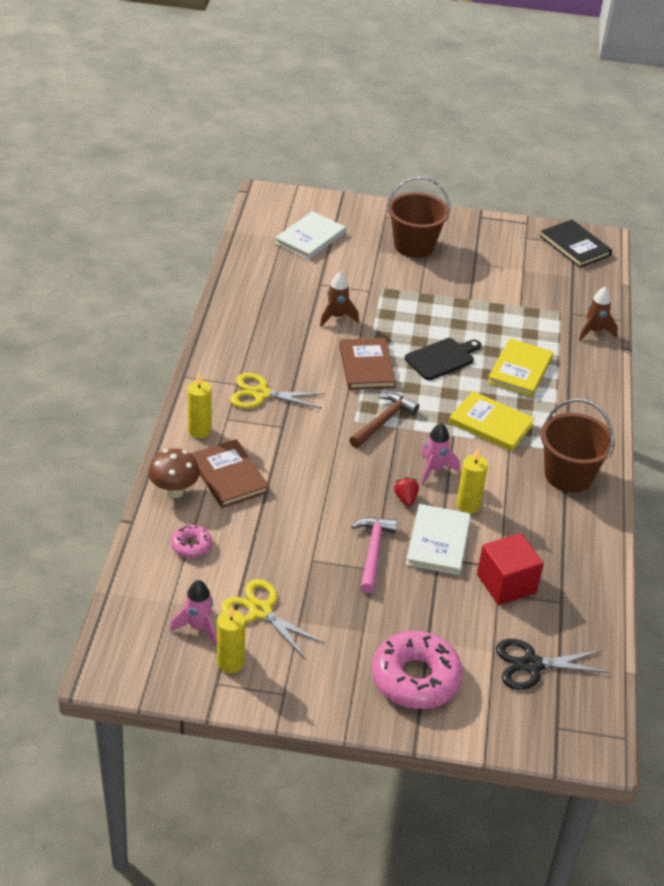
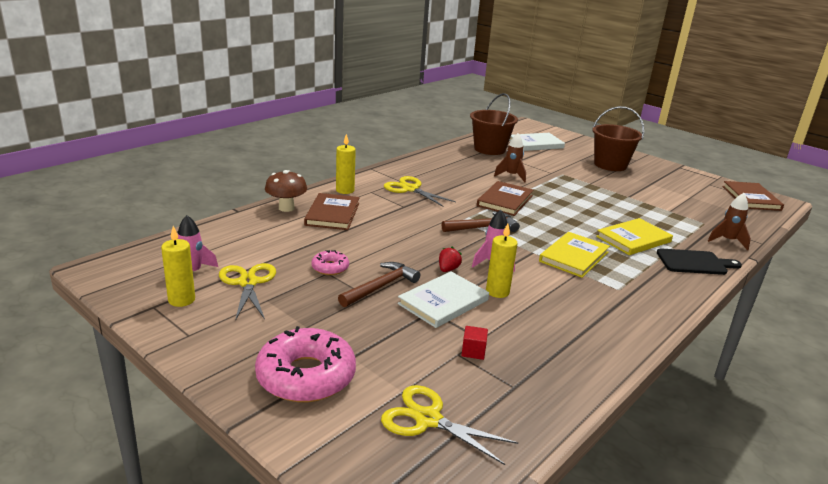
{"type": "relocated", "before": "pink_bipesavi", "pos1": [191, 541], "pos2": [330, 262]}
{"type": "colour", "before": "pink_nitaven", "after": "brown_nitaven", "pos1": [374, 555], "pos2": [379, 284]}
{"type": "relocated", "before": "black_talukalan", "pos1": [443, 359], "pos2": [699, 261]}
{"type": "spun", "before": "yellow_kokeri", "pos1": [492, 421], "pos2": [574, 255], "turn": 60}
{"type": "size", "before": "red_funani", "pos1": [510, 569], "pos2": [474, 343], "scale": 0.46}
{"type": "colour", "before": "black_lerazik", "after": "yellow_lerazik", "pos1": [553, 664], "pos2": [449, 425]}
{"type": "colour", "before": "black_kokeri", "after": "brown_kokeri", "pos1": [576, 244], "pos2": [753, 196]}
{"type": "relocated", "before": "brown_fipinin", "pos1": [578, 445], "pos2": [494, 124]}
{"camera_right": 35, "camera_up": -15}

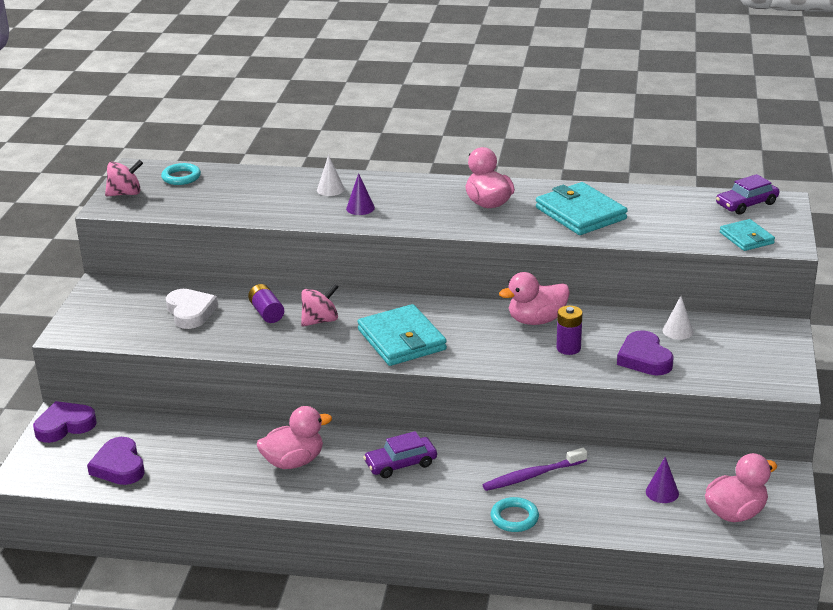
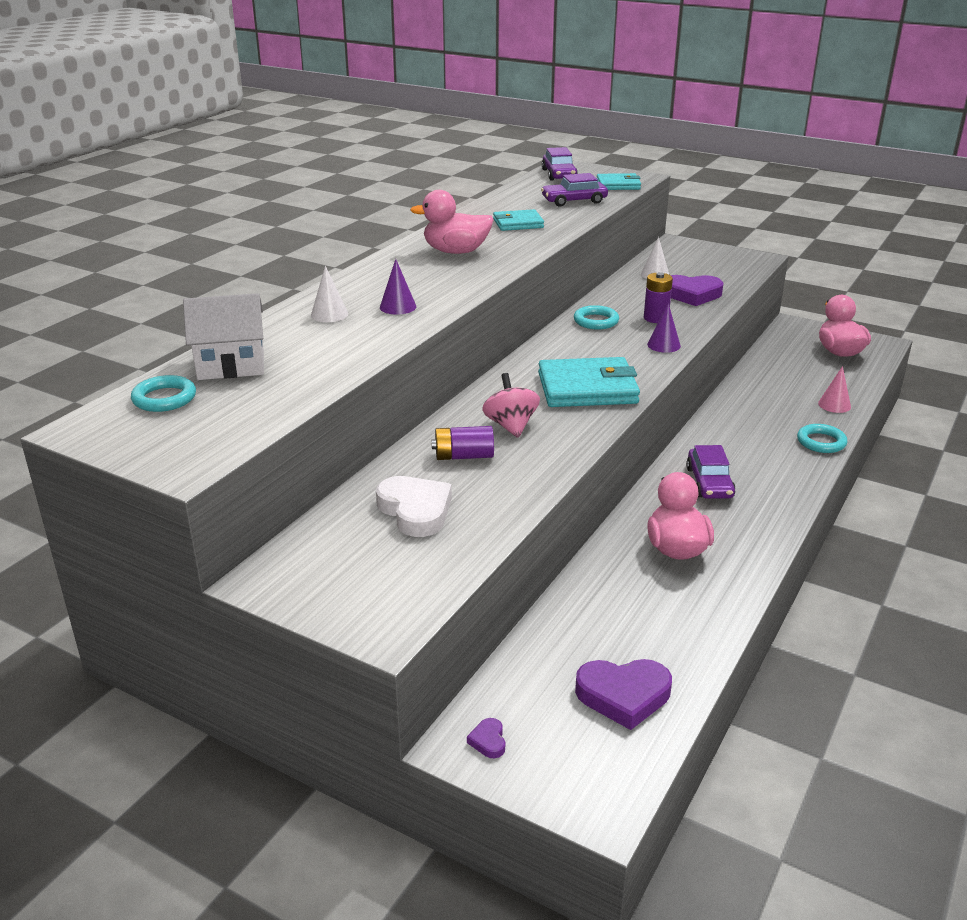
{"type": "size", "before": "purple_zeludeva", "pos1": [65, 422], "pos2": [486, 738], "scale": 0.45}
{"type": "missing", "before": "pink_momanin", "pos1": [124, 178]}
{"type": "spun", "before": "white_zeludeva", "pos1": [192, 309], "pos2": [414, 506], "turn": 60}
{"type": "missing", "before": "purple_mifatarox", "pos1": [535, 469]}
{"type": "exchanged", "before": "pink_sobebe", "after": "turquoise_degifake", "pos1": [534, 298], "pos2": [596, 317]}
{"type": "size", "before": "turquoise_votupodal", "pos1": [582, 208], "pos2": [518, 220], "scale": 0.58}
{"type": "relocated", "before": "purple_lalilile", "pos1": [662, 480], "pos2": [664, 328]}
{"type": "appeared", "after": "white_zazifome", "pos2": [223, 336]}
{"type": "appeared", "after": "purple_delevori", "pos2": [574, 190]}
{"type": "appeared", "after": "pink_lalilile", "pos2": [834, 389]}
{"camera_right": -70, "camera_up": 0}

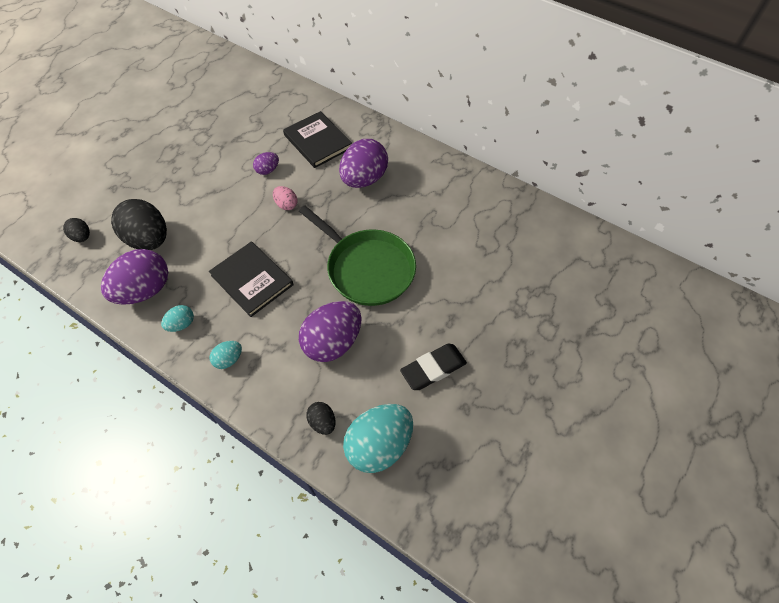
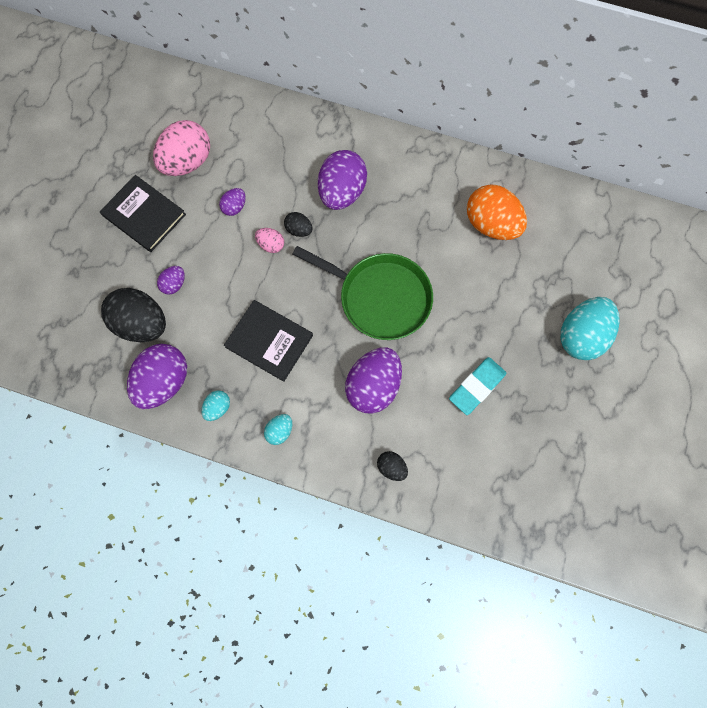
{"type": "relocated", "before": "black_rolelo", "pos1": [76, 230], "pos2": [298, 224]}
{"type": "relocated", "before": "black_kokeri", "pos1": [317, 139], "pos2": [143, 213]}
{"type": "relocated", "before": "turquoise_rolelo", "pos1": [378, 438], "pos2": [590, 328]}
{"type": "colour", "before": "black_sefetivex", "after": "turquoise_sefetivex", "pos1": [433, 367], "pos2": [477, 386]}
{"type": "appeared", "after": "pink_rolelo", "pos2": [181, 148]}
{"type": "appeared", "after": "purple_rolelo", "pos2": [171, 280]}
{"type": "appeared", "after": "orange_rolelo", "pos2": [497, 212]}
{"camera_right": -15, "camera_up": 15}

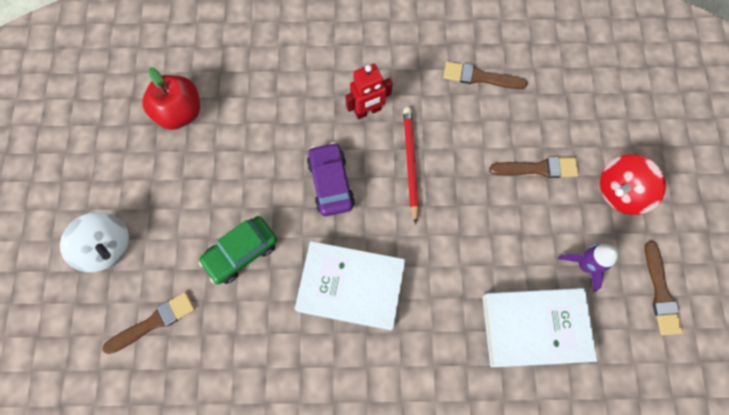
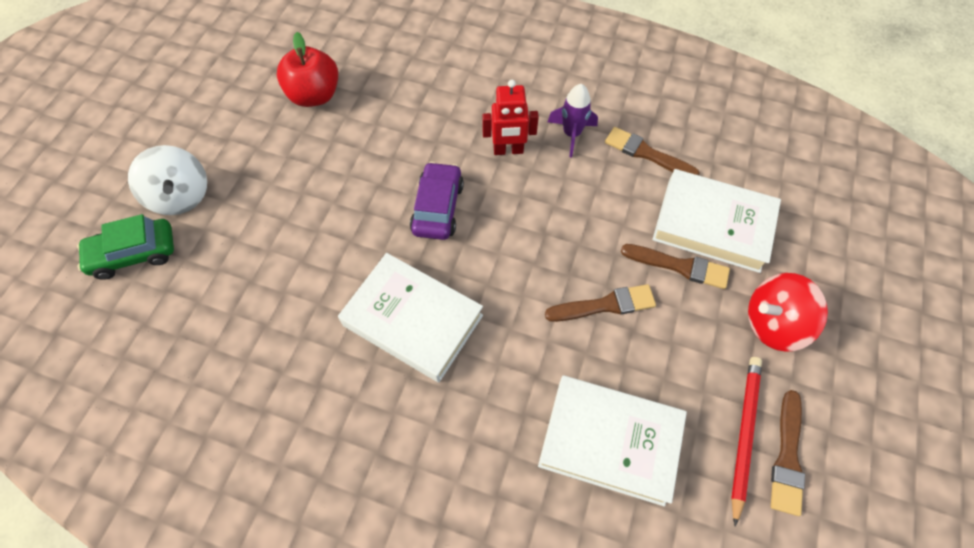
{"type": "relocated", "before": "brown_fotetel", "pos1": [148, 323], "pos2": [600, 303]}
{"type": "relocated", "before": "green_delevori", "pos1": [237, 250], "pos2": [125, 247]}
{"type": "relocated", "before": "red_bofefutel", "pos1": [411, 166], "pos2": [746, 442]}
{"type": "relocated", "before": "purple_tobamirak", "pos1": [588, 268], "pos2": [573, 120]}
{"type": "appeared", "after": "white_kokeri", "pos2": [716, 221]}
{"camera_right": 20, "camera_up": -10}

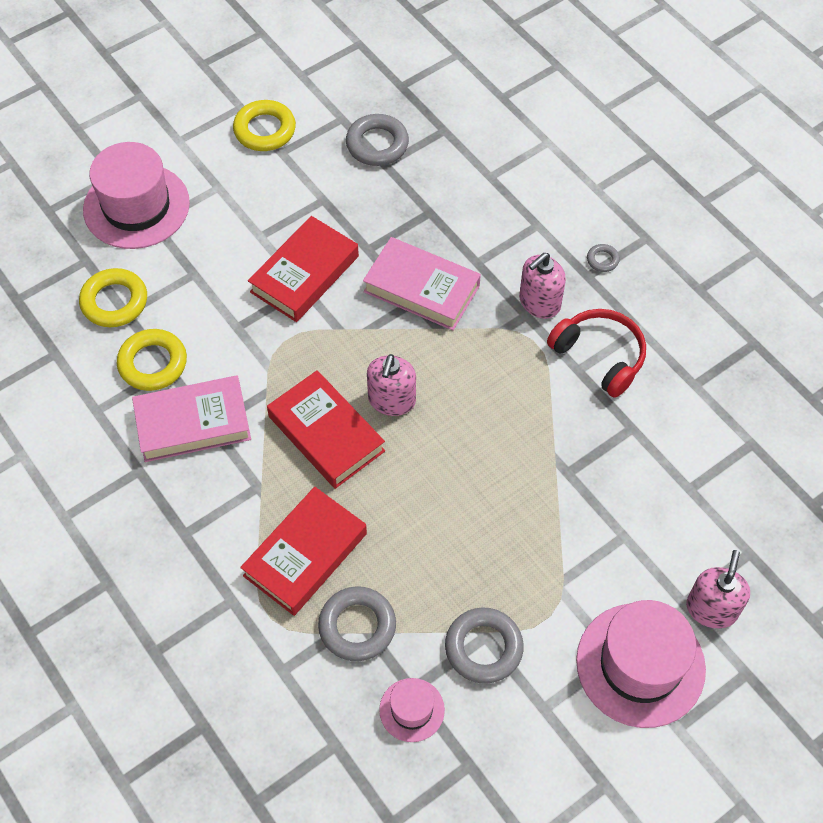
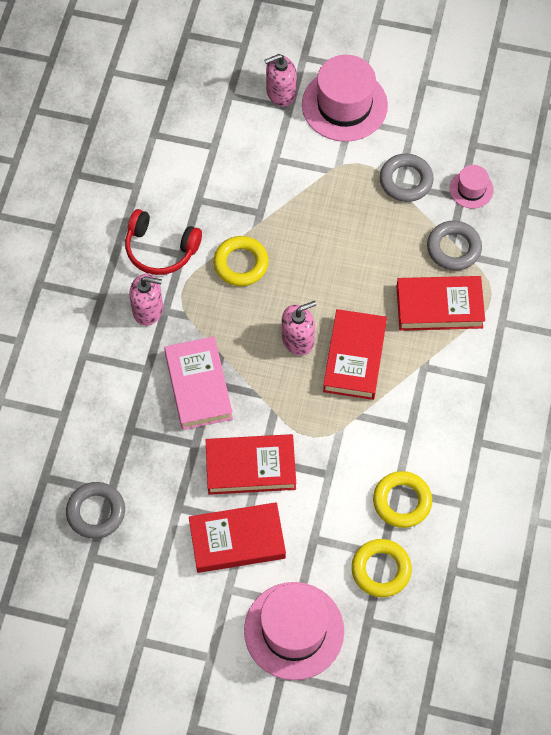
{"type": "missing", "before": "pink_kokeri", "pos1": [191, 418]}
{"type": "relocated", "before": "yellow_degifake", "pos1": [264, 125], "pos2": [241, 261]}
{"type": "spun", "before": "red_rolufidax", "pos1": [596, 353], "pos2": [163, 242], "turn": -75}
{"type": "missing", "before": "grey_degifake", "pos1": [603, 258]}
{"type": "appeared", "after": "red_kokeri", "pos2": [237, 537]}
{"camera_right": -130, "camera_up": 5}

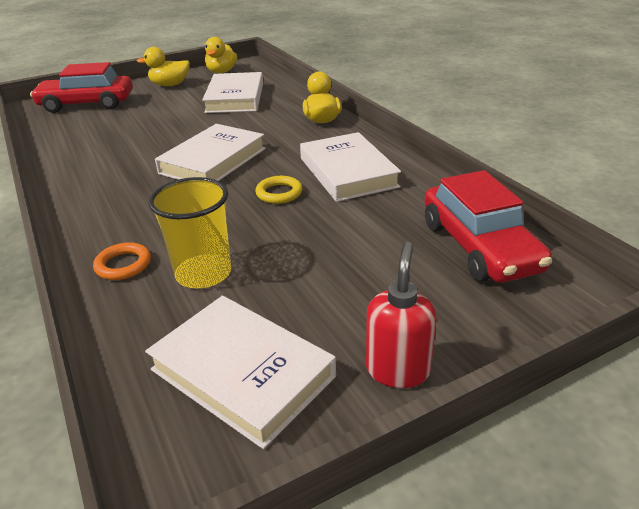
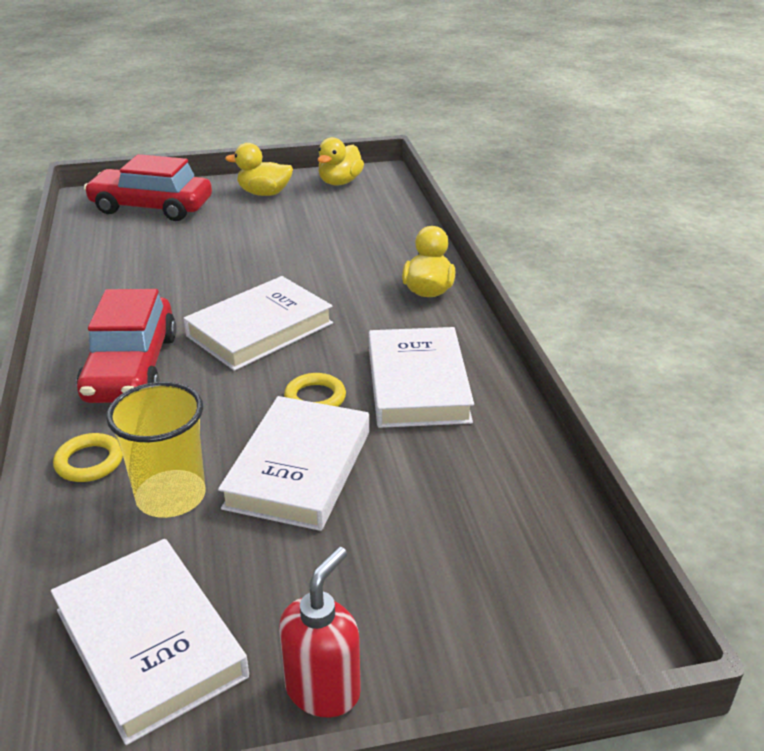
{"type": "colour", "before": "orange_degifake", "after": "yellow_degifake", "pos1": [122, 261], "pos2": [88, 457]}
{"type": "relocated", "before": "white_kokeri", "pos1": [232, 92], "pos2": [293, 463]}
{"type": "relocated", "before": "red_delevori", "pos1": [488, 226], "pos2": [126, 346]}
{"camera_right": 15, "camera_up": 0}

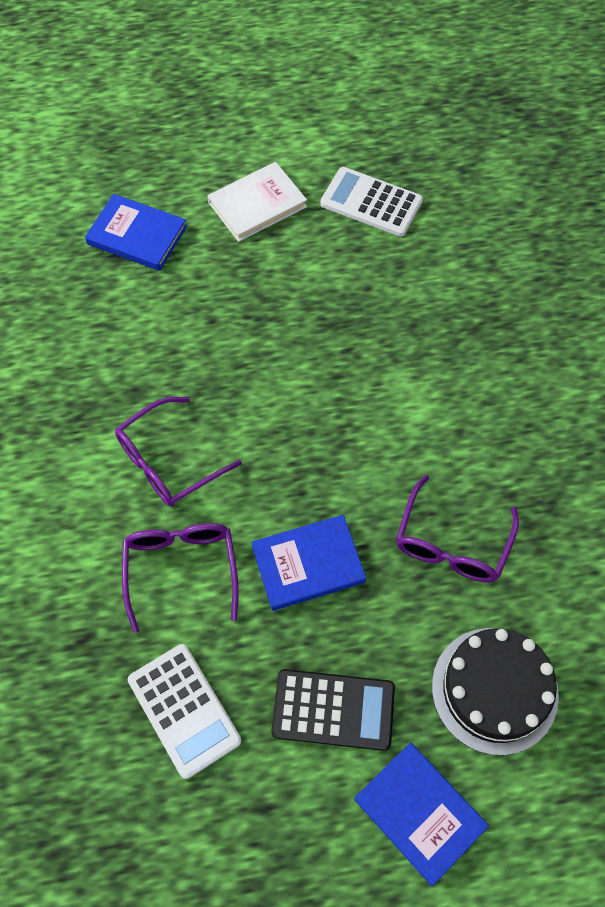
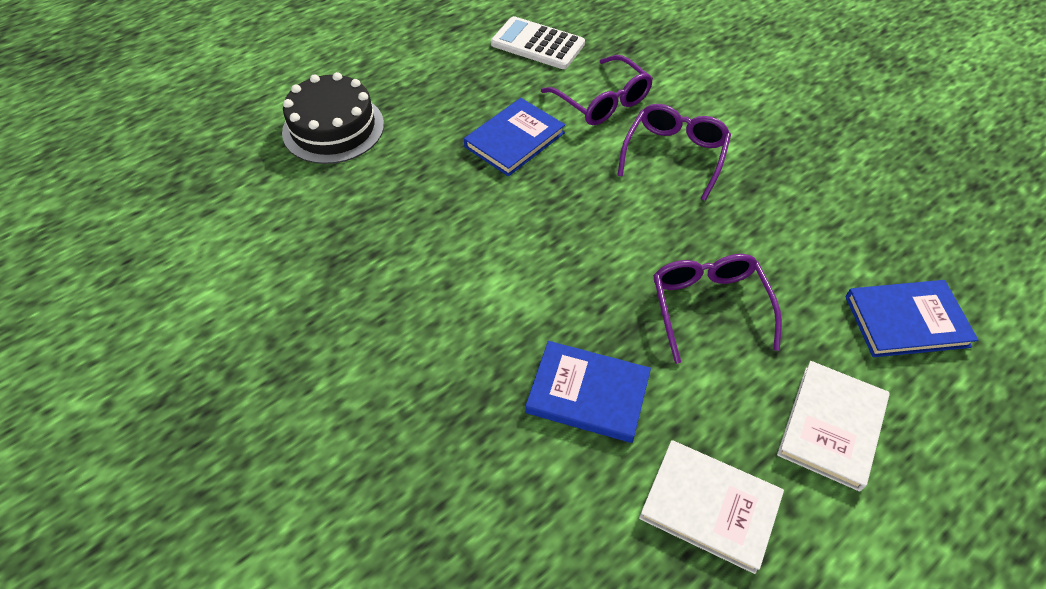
{"type": "missing", "before": "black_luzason", "pos1": [333, 710]}
{"type": "exchanged", "before": "white_luzason", "after": "white_kokeri", "pos1": [371, 202], "pos2": [711, 507]}
{"type": "relocated", "before": "blue_kokeri", "pos1": [421, 814], "pos2": [588, 392]}
{"type": "relocated", "before": "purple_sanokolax", "pos1": [457, 529], "pos2": [717, 309]}
{"camera_right": 150, "camera_up": -10}

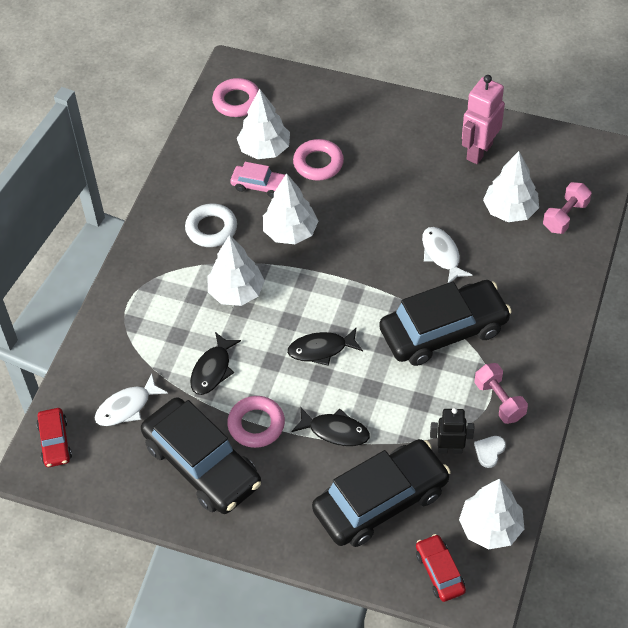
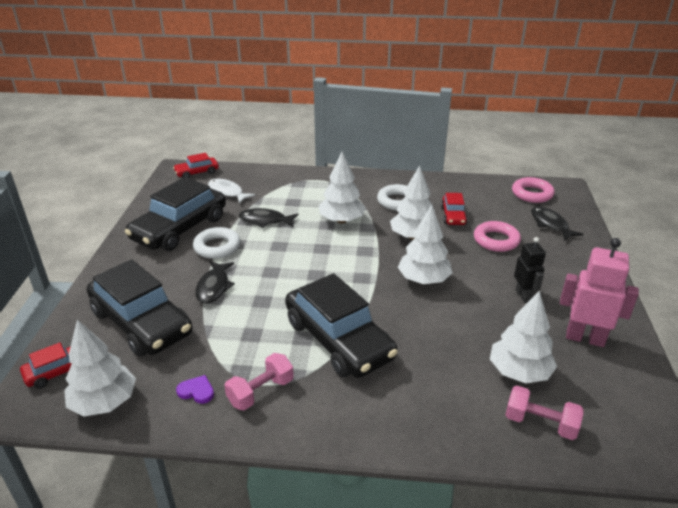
{"type": "colour", "before": "pink_degifake", "after": "white_degifake", "pos1": [256, 422], "pos2": [216, 243]}
{"type": "colour", "before": "pink_delevori", "after": "red_delevori", "pos1": [257, 180], "pos2": [454, 209]}
{"type": "relocated", "before": "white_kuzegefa", "pos1": [263, 124], "pos2": [425, 244]}
{"type": "relocated", "before": "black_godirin", "pos1": [325, 347], "pos2": [557, 223]}
{"type": "missing", "before": "white_godirin", "pos1": [447, 255]}
{"type": "relocated", "before": "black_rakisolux", "pos1": [452, 431], "pos2": [530, 270]}
{"type": "colour", "before": "white_zeludeva", "after": "purple_zeludeva", "pos1": [490, 452], "pos2": [195, 389]}
{"camera_right": 75, "camera_up": -20}

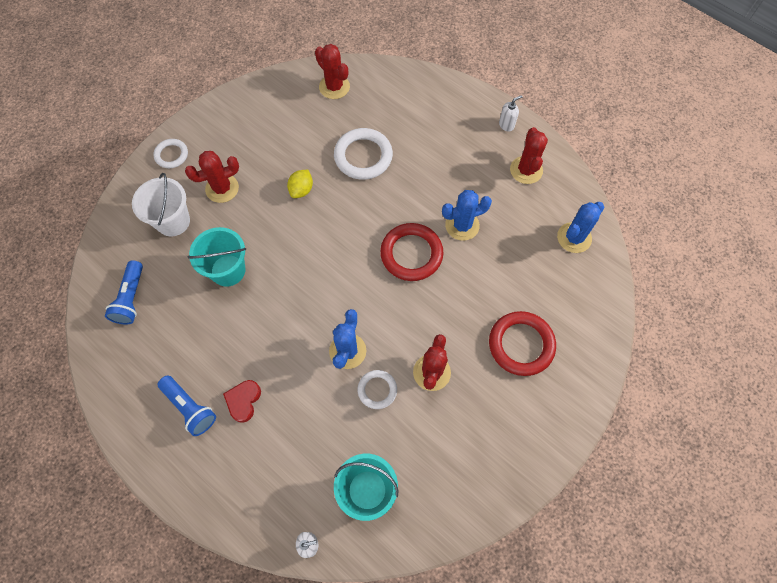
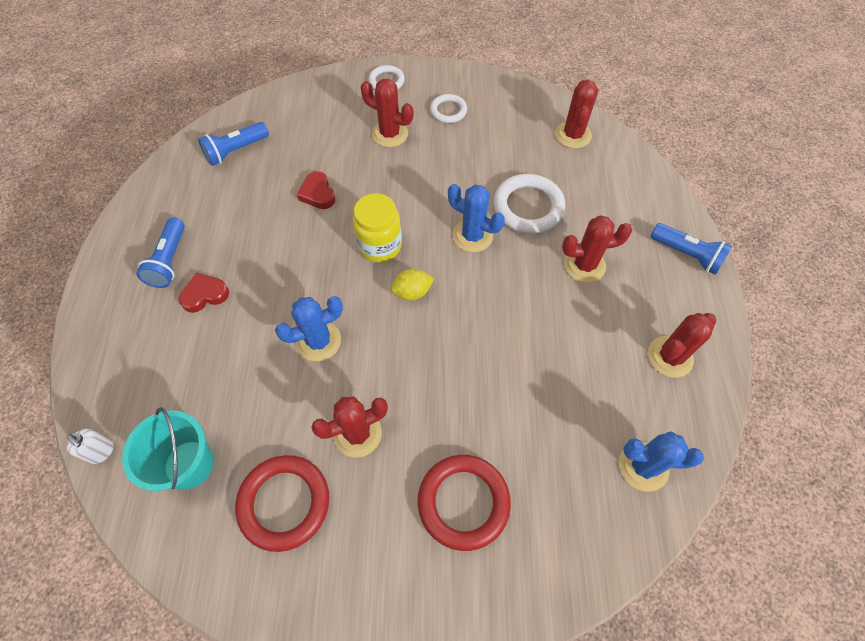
{"type": "missing", "before": "white_fipinin", "pos1": [161, 204]}
{"type": "exchanged", "before": "turquoise_fipinin", "after": "red_zeludeva", "pos1": [217, 257], "pos2": [316, 190]}
{"type": "relocated", "before": "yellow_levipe", "pos1": [300, 184], "pos2": [412, 284]}
{"type": "relocated", "before": "white_degifake", "pos1": [377, 389], "pos2": [448, 108]}
{"type": "relocated", "before": "red_degifake", "pos1": [412, 252], "pos2": [282, 503]}
{"type": "relocated", "before": "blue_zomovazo", "pos1": [467, 215], "pos2": [476, 218]}
{"type": "missing", "before": "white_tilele", "pos1": [510, 113]}
{"type": "appeared", "after": "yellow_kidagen", "pos2": [377, 228]}
{"type": "appeared", "after": "red_zomovazo", "pos2": [597, 249]}
{"type": "appeared", "after": "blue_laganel", "pos2": [692, 249]}
{"camera_right": 50, "camera_up": -5}

